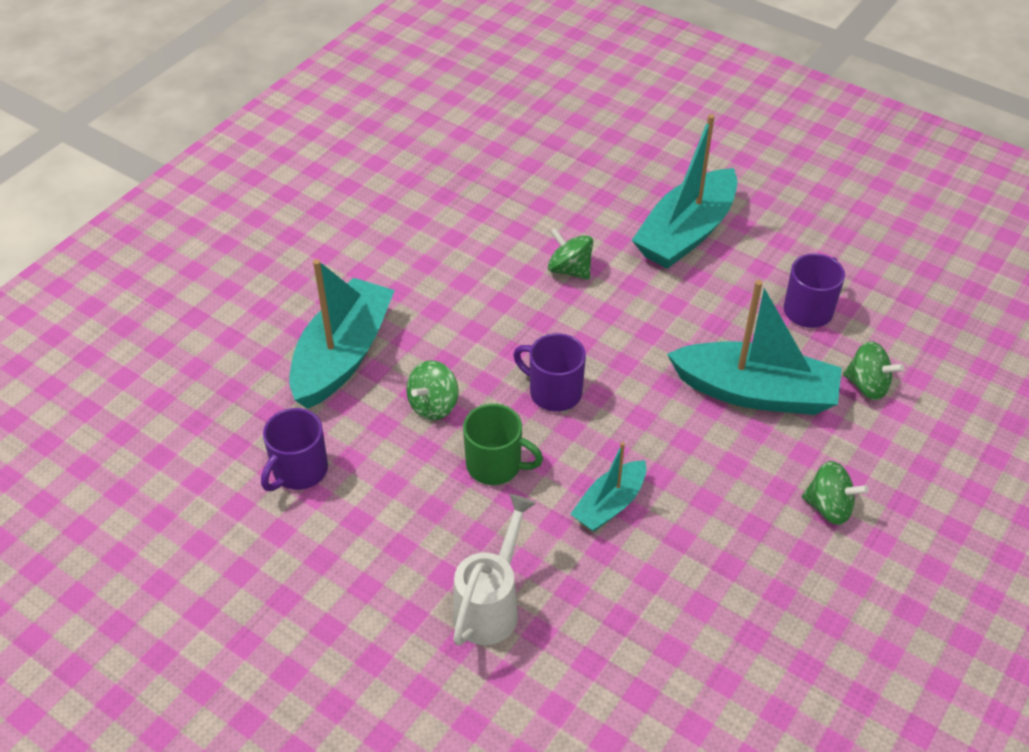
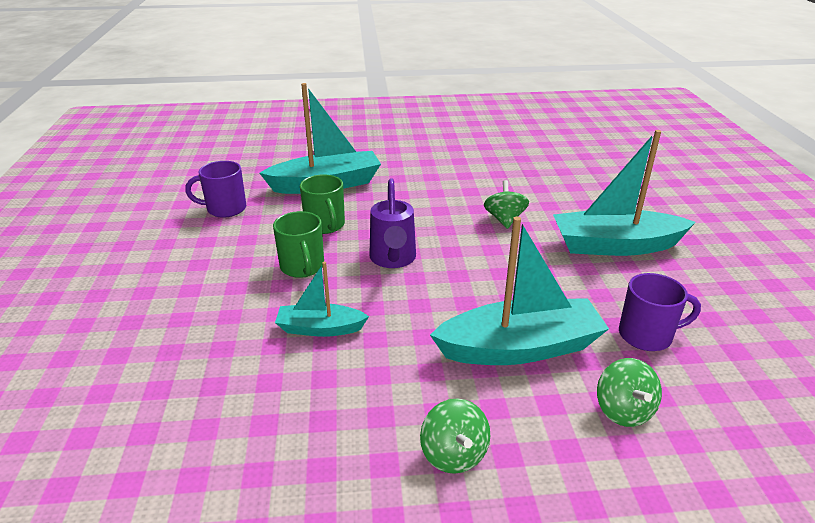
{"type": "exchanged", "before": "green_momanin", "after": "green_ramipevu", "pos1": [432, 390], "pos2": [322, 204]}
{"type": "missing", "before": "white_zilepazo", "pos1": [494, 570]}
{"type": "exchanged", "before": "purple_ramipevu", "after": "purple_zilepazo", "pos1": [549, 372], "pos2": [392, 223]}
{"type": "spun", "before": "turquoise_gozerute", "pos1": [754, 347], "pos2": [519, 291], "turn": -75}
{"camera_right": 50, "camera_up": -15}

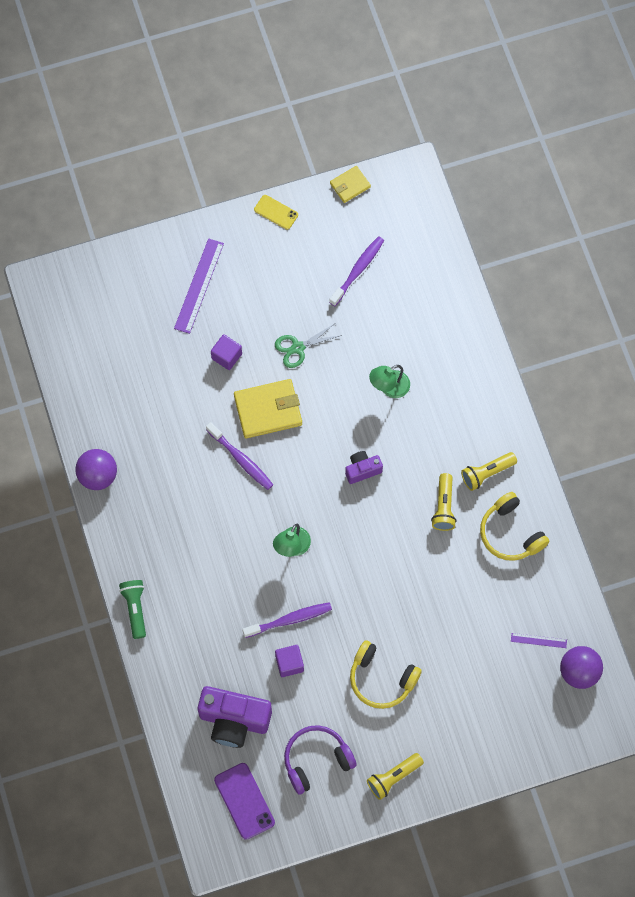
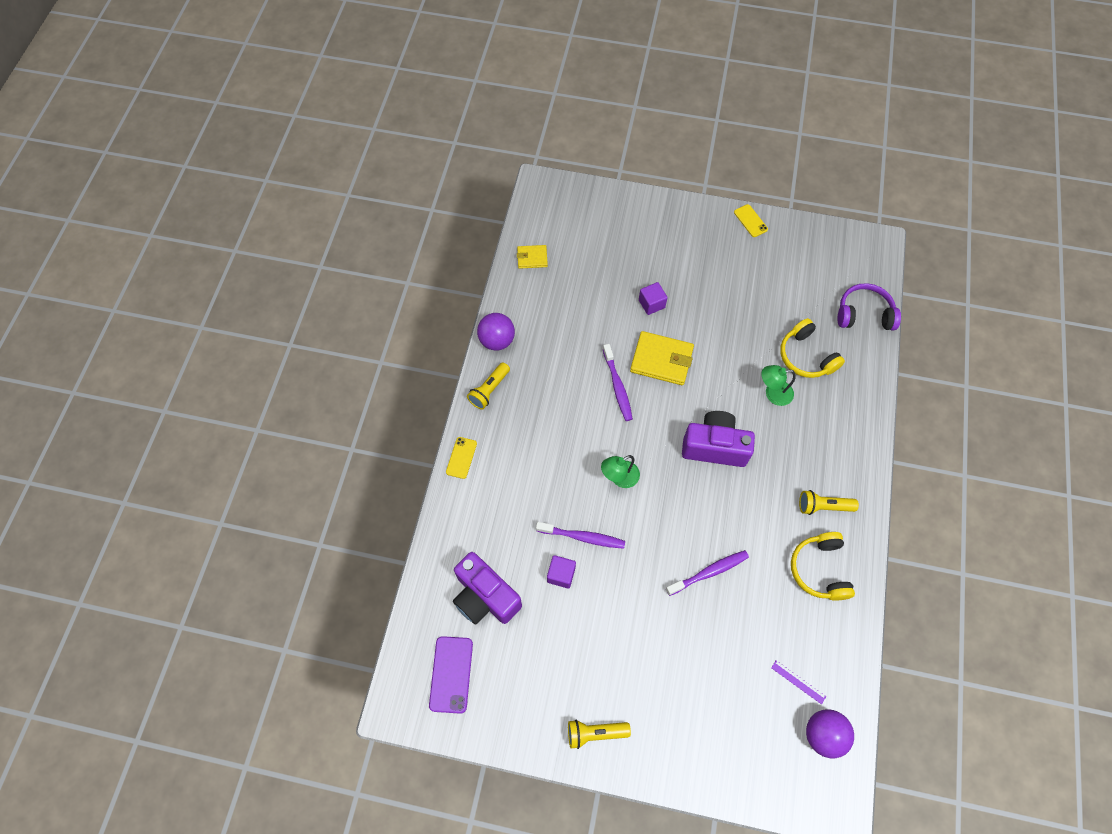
{"type": "exchanged", "before": "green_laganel", "after": "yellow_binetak", "pos1": [132, 609], "pos2": [461, 458]}
{"type": "missing", "before": "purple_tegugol", "pos1": [199, 286]}
{"type": "missing", "before": "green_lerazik", "pos1": [308, 346]}
{"type": "relocated", "before": "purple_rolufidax", "pos1": [320, 760], "pos2": [869, 306]}
{"type": "relocated", "before": "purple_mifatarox", "pos1": [356, 271], "pos2": [707, 573]}
{"type": "relocated", "before": "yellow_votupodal", "pos1": [350, 184], "pos2": [532, 257]}
{"type": "size", "before": "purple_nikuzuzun", "pos1": [364, 467], "pos2": [718, 439], "scale": 1.89}
{"type": "relocated", "before": "yellow_rolufidax", "pos1": [386, 674], "pos2": [812, 348]}
{"type": "relocated", "before": "yellow_laganel", "pos1": [443, 502], "pos2": [488, 386]}
{"camera_right": 30, "camera_up": -5}

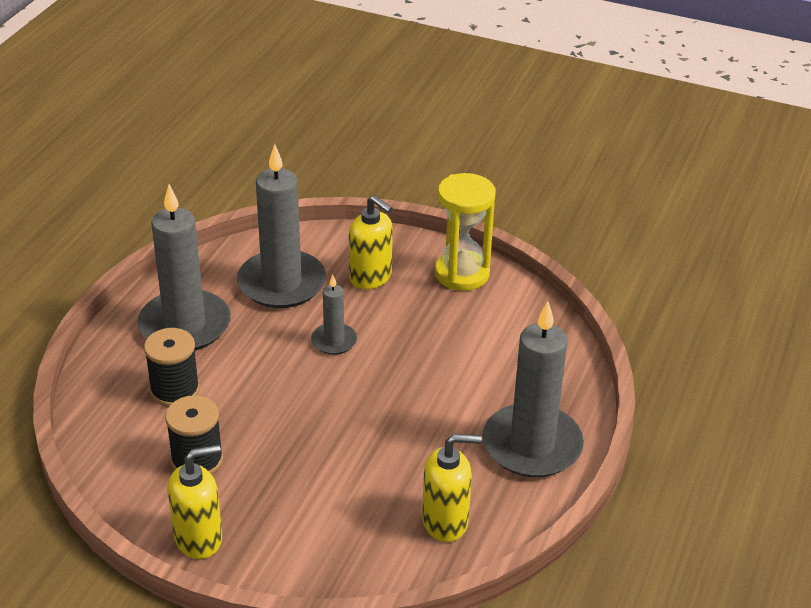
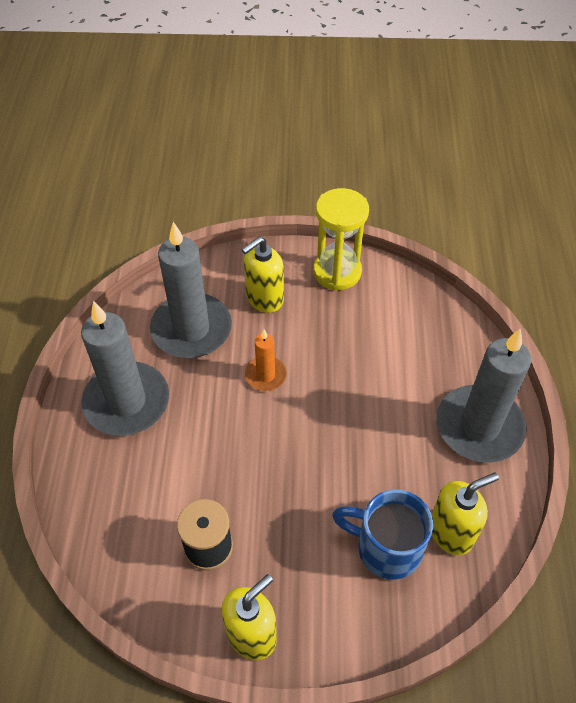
{"type": "missing", "before": "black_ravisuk", "pos1": [172, 367]}
{"type": "colour", "before": "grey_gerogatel", "after": "orange_gerogatel", "pos1": [334, 315], "pos2": [266, 360]}
{"type": "spun", "before": "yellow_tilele", "pos1": [371, 242], "pos2": [262, 275], "turn": 120}
{"type": "appeared", "after": "blue_ramipevu", "pos2": [382, 534]}
{"camera_right": -20, "camera_up": 15}

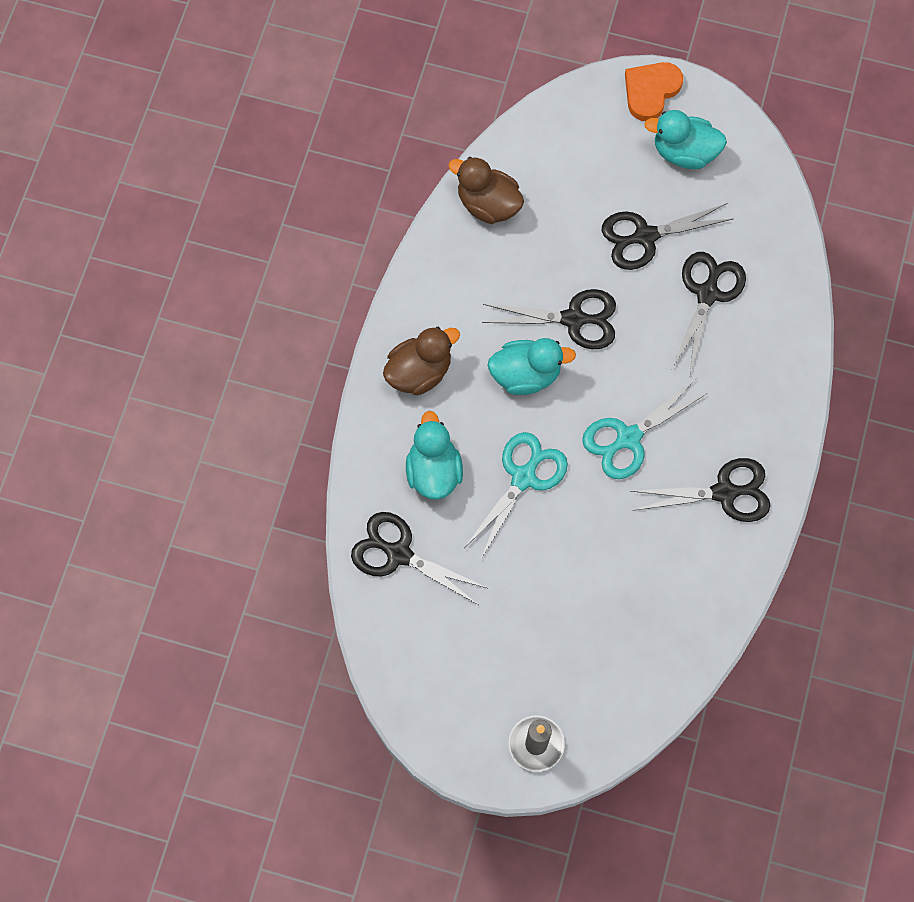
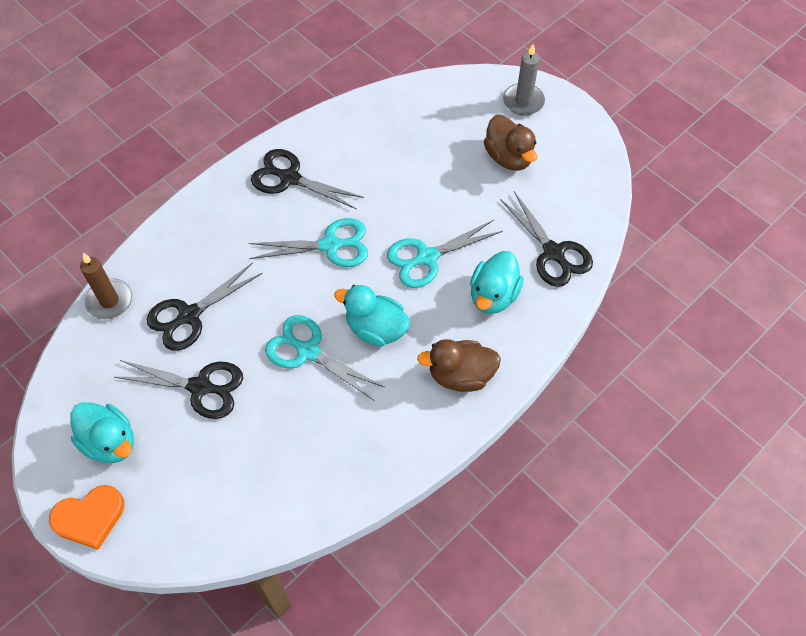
{"type": "relocated", "before": "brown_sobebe", "pos1": [486, 190], "pos2": [510, 143]}
{"type": "colour", "before": "black_lerazik", "after": "turquoise_lerazik", "pos1": [549, 319], "pos2": [324, 357]}
{"type": "appeared", "after": "brown_gerogatel", "pos2": [106, 286]}
{"camera_right": -150, "camera_up": -10}

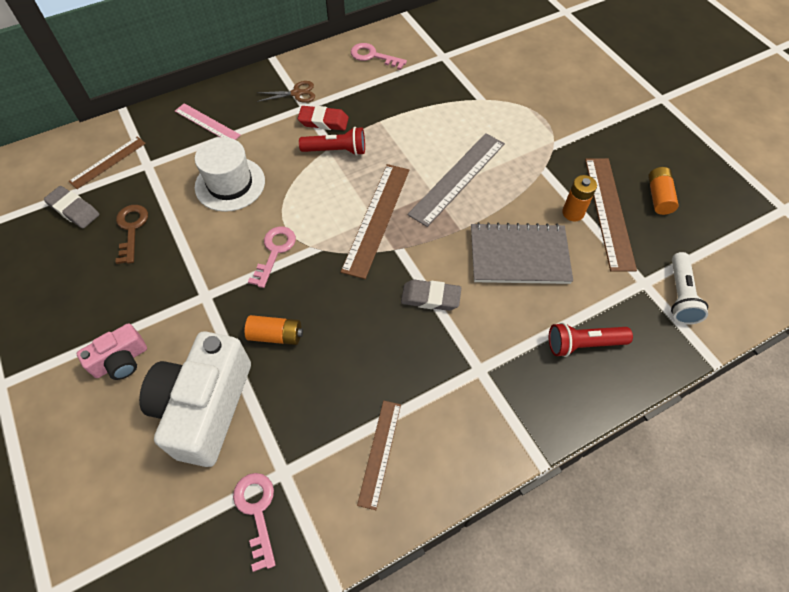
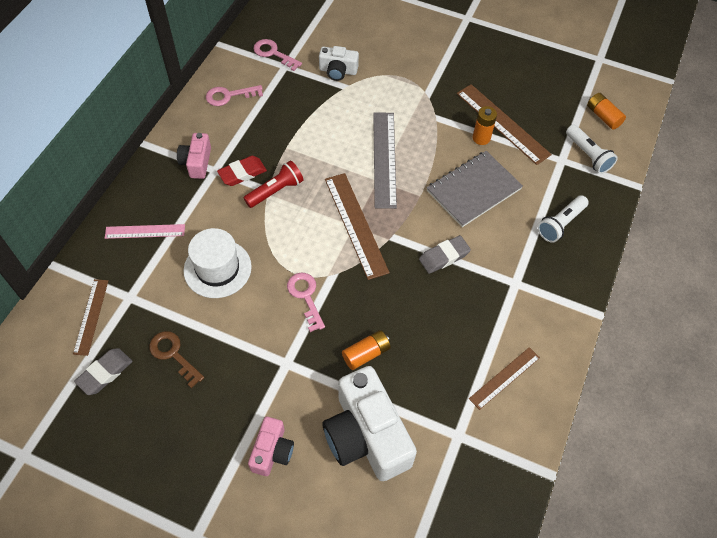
{"type": "spun", "before": "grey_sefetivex", "pos1": [71, 207], "pos2": [103, 371], "turn": -45}
{"type": "relocated", "before": "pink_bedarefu", "pos1": [254, 522], "pos2": [278, 55]}
{"type": "exchanged", "before": "brown_lerazik", "after": "pink_nikuzuzun", "pos1": [285, 92], "pos2": [194, 156]}
{"type": "spun", "before": "brown_tegugol", "pos1": [379, 455], "pos2": [504, 378], "turn": 75}
{"type": "colour", "before": "red_laganel", "after": "white_laganel", "pos1": [591, 339], "pos2": [563, 219]}
{"type": "relocated", "before": "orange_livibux", "pos1": [663, 191], "pos2": [606, 111]}
{"type": "appeared", "after": "white_nikuzuzun", "pos2": [339, 63]}
{"camera_right": -40, "camera_up": 0}

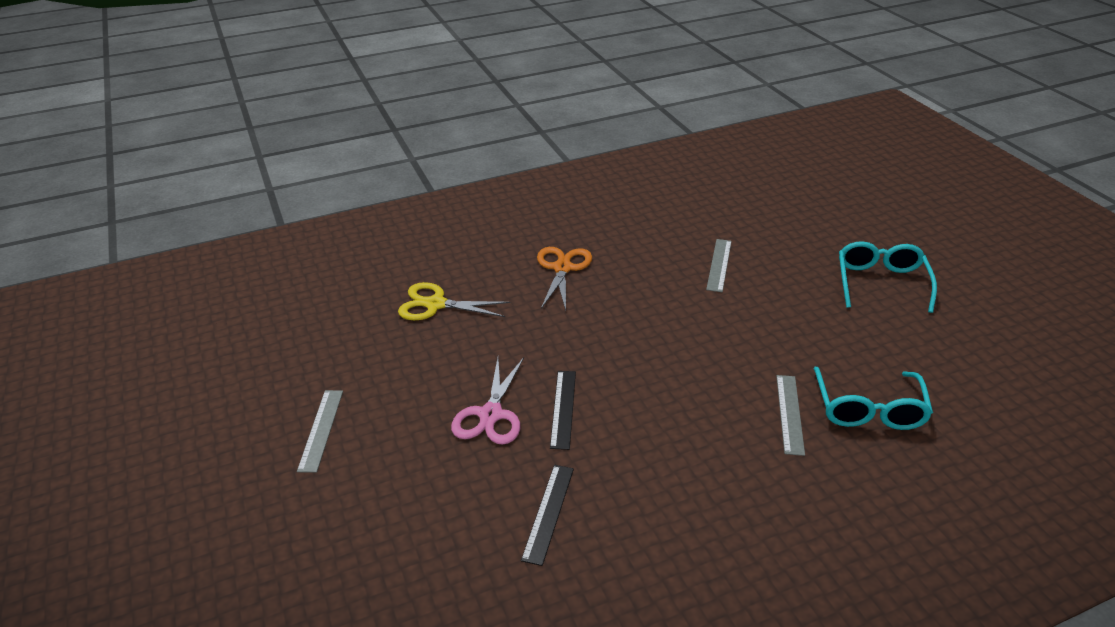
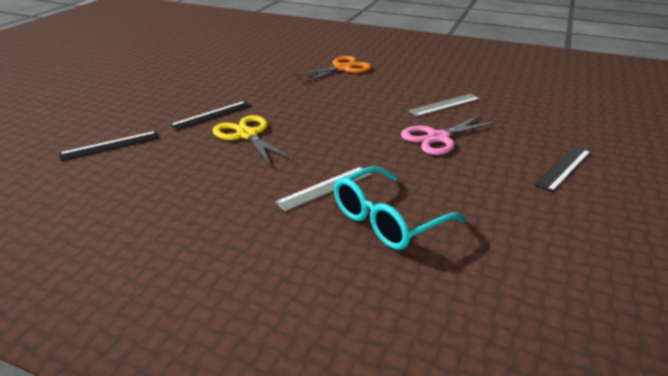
{"type": "missing", "before": "grey_tegugol", "pos1": [320, 431]}
{"type": "relocated", "before": "yellow_lerazik", "pos1": [454, 301], "pos2": [253, 140]}
{"type": "relocated", "before": "pink_lerazik", "pos1": [487, 400], "pos2": [449, 135]}
{"type": "exchanged", "before": "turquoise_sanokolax", "after": "black_tegugol", "pos1": [888, 277], "pos2": [563, 169]}
{"camera_right": 45, "camera_up": -5}

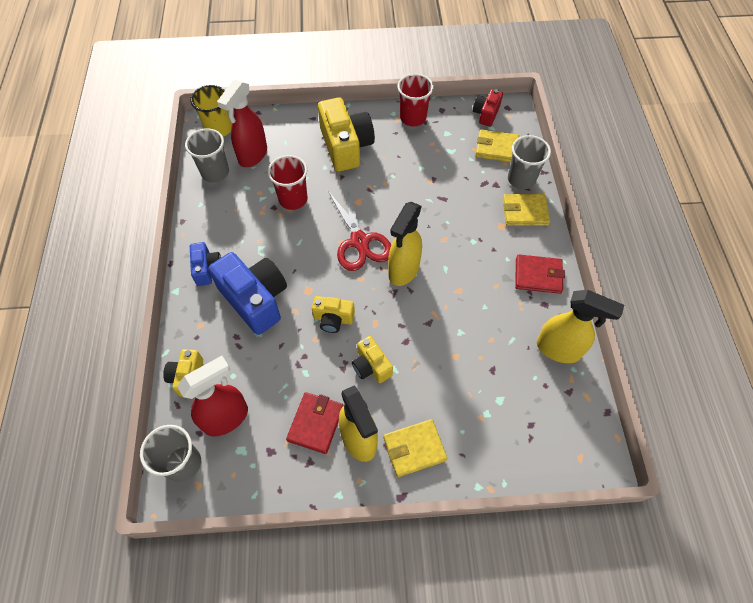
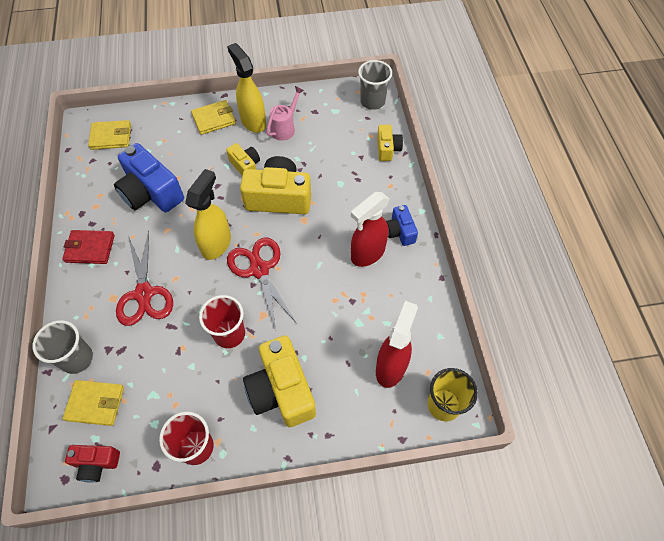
{"type": "relocated", "before": "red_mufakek", "pos1": [212, 396], "pos2": [370, 229]}
{"type": "missing", "before": "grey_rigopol", "pos1": [207, 155]}
{"type": "relocated", "before": "blue_nikuzuzun", "pos1": [248, 293], "pos2": [149, 177]}
{"type": "relocated", "before": "red_rigopol", "pos1": [288, 182], "pos2": [222, 321]}
{"type": "exchanged", "before": "red_votupodal", "after": "pink_zilepazo", "pos1": [315, 423], "pos2": [285, 113]}
{"type": "size", "before": "yellow_nikuzuzun", "pos1": [333, 314], "pos2": [275, 185], "scale": 1.88}
{"type": "spun", "before": "red_nikuzuzun", "pos1": [488, 107], "pos2": [92, 464], "turn": 75}
{"type": "relocated", "before": "yellow_votupodal", "pos1": [526, 210], "pos2": [109, 135]}
{"type": "missing", "before": "yellow_mufakek", "pos1": [580, 326]}
{"type": "appeared", "after": "red_lerazik", "pos2": [144, 278]}
{"camera_right": 175, "camera_up": 0}

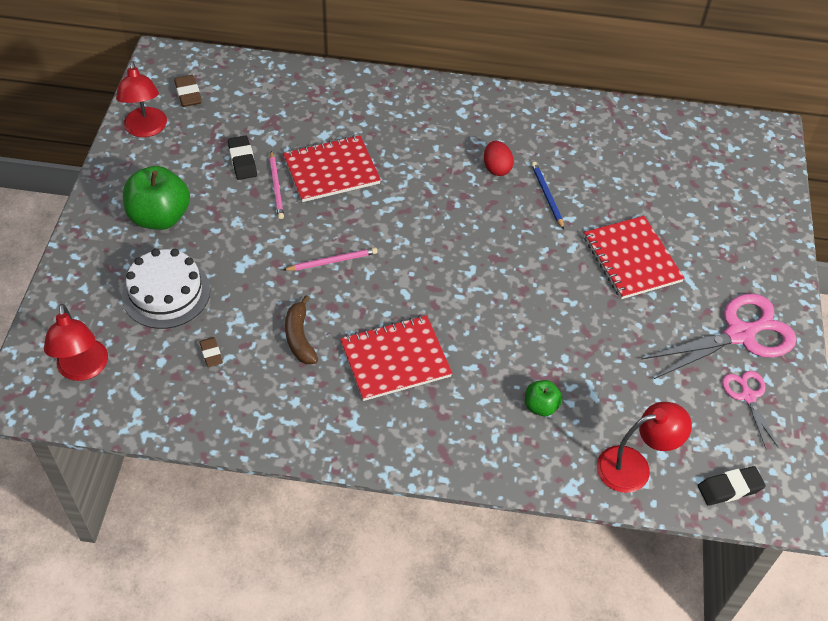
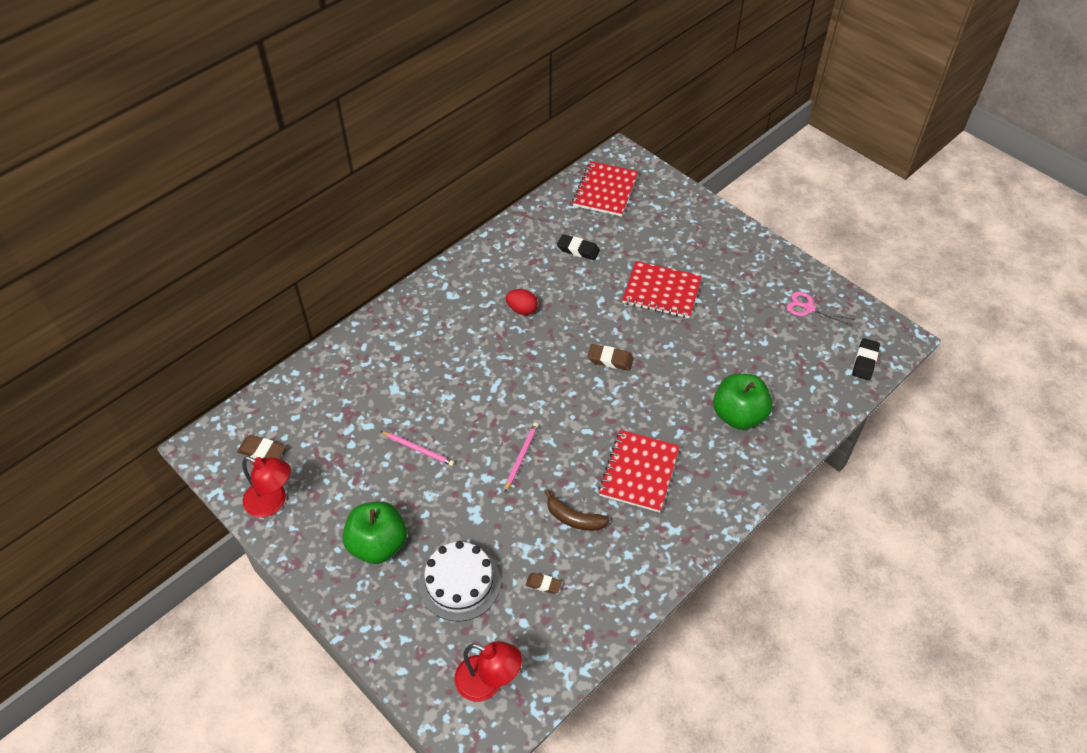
{"type": "relocated", "before": "black_sefetivex", "pos1": [242, 158], "pos2": [578, 247]}
{"type": "relocated", "before": "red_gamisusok", "pos1": [332, 168], "pos2": [605, 189]}
{"type": "size", "before": "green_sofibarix", "pos1": [543, 398], "pos2": [743, 401], "scale": 1.96}
{"type": "missing", "before": "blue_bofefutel", "pos1": [547, 195]}
{"type": "missing", "before": "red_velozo", "pos1": [644, 447]}
{"type": "missing", "before": "pink_lerazik", "pos1": [719, 336]}
{"type": "appeared", "after": "brown_sefetivex", "pos2": [610, 357]}
{"camera_right": -50, "camera_up": 0}

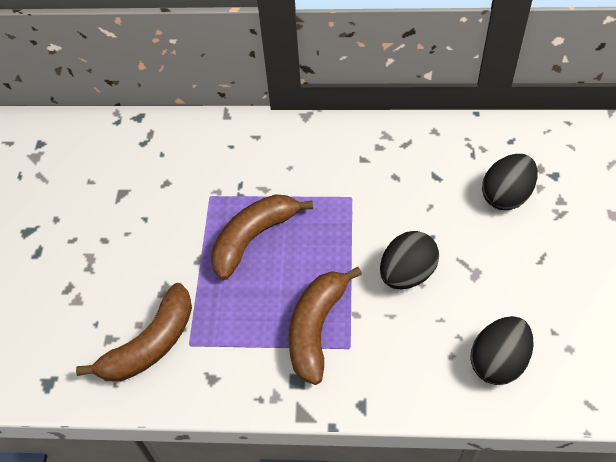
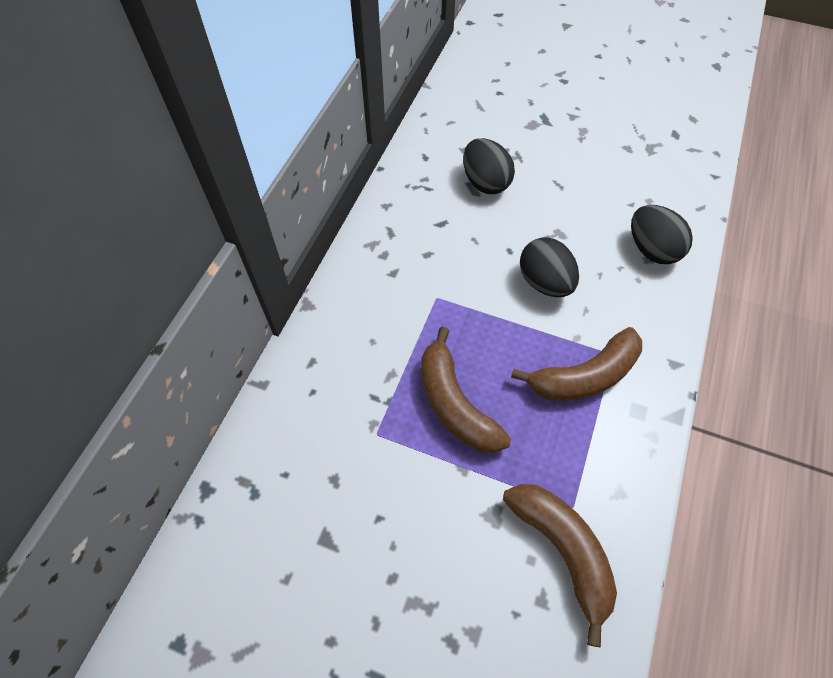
{"type": "spun", "before": "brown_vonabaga", "pos1": [325, 326], "pos2": [576, 364], "turn": -60}
{"camera_right": -75, "camera_up": 5}

